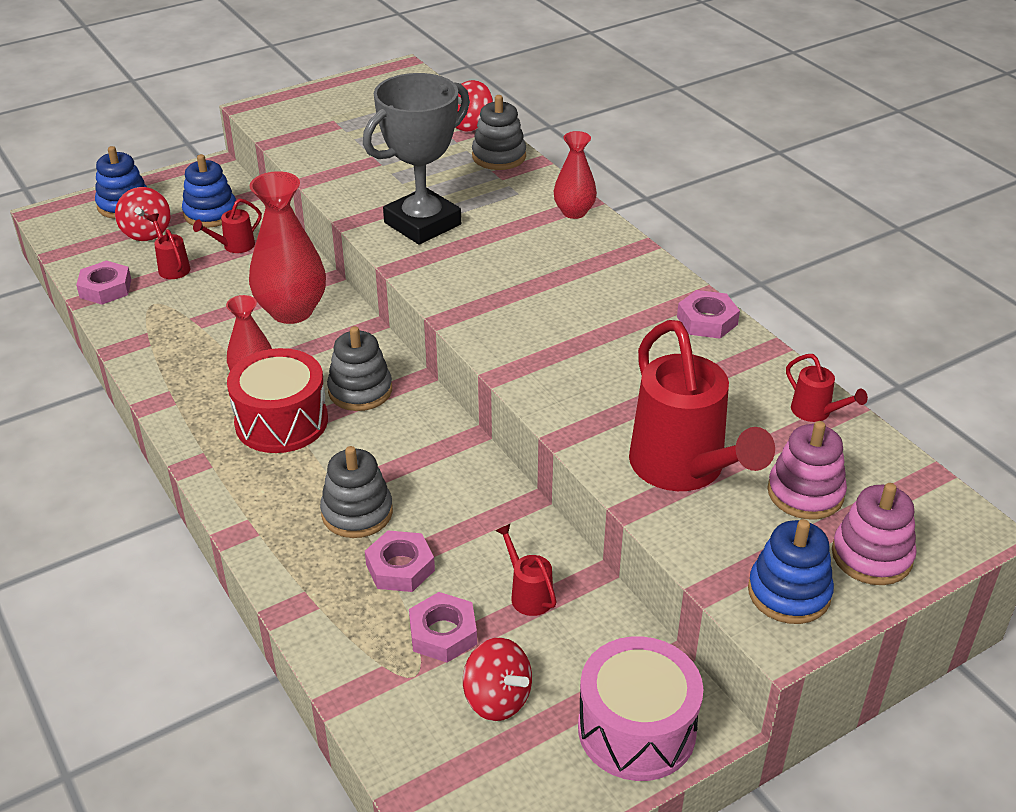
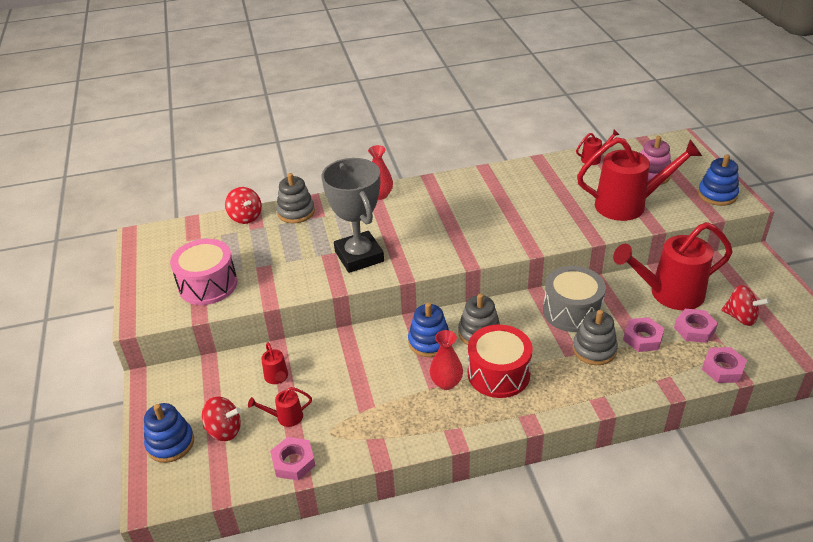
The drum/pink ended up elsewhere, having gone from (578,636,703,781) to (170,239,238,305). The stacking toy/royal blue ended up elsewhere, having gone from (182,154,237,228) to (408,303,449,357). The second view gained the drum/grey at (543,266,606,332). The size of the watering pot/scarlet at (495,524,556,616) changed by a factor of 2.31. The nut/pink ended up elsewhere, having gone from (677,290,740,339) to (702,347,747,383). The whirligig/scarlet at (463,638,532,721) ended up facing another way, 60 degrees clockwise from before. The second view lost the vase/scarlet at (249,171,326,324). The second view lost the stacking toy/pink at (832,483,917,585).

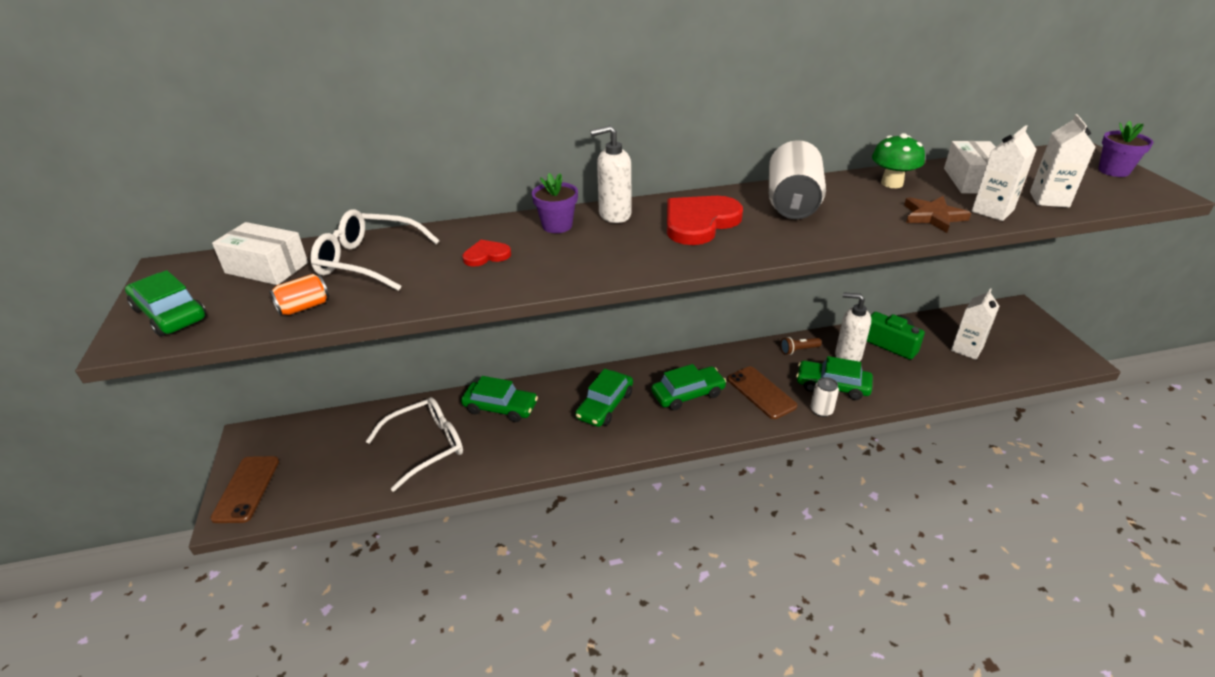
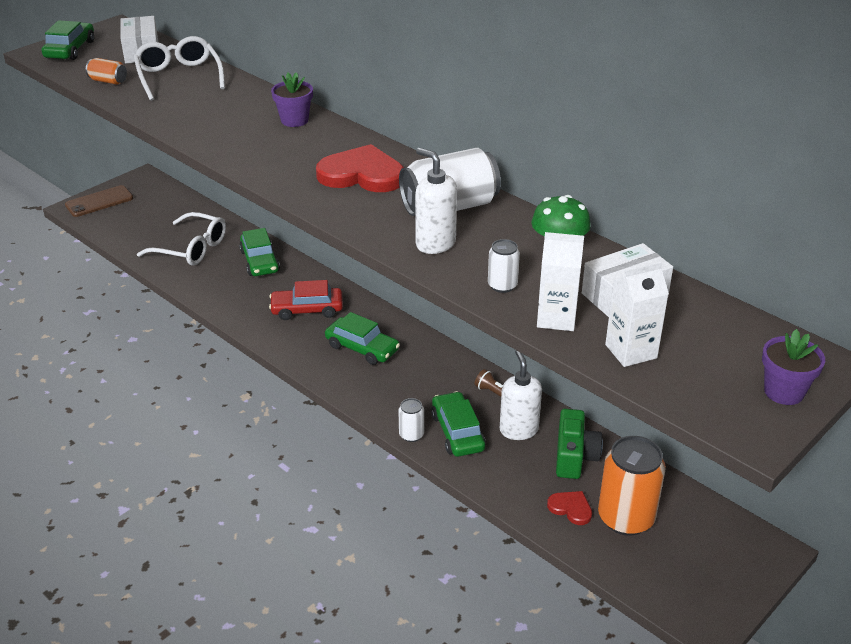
What was the toy car/emerald at (575,369,633,427) turned into the toy car/scarlet at (269,280,343,320). The pump bottle/snow-white ended up elsewhere, having gone from (590,125,631,223) to (415,148,457,254). Where the five-pointed star/russet stood at (904,196,971,233), the soda can/snow-white came to stand at (488,239,520,293). The love heart/scarlet ended up elsewhere, having gone from (463,240,511,267) to (547,491,592,525). Where the carton/snow-white stood at (951,288,1000,360), the soda can/orange-coloured came to stand at (598,436,666,536). The second view lost the mobile phone/russet at (727,366,798,419).

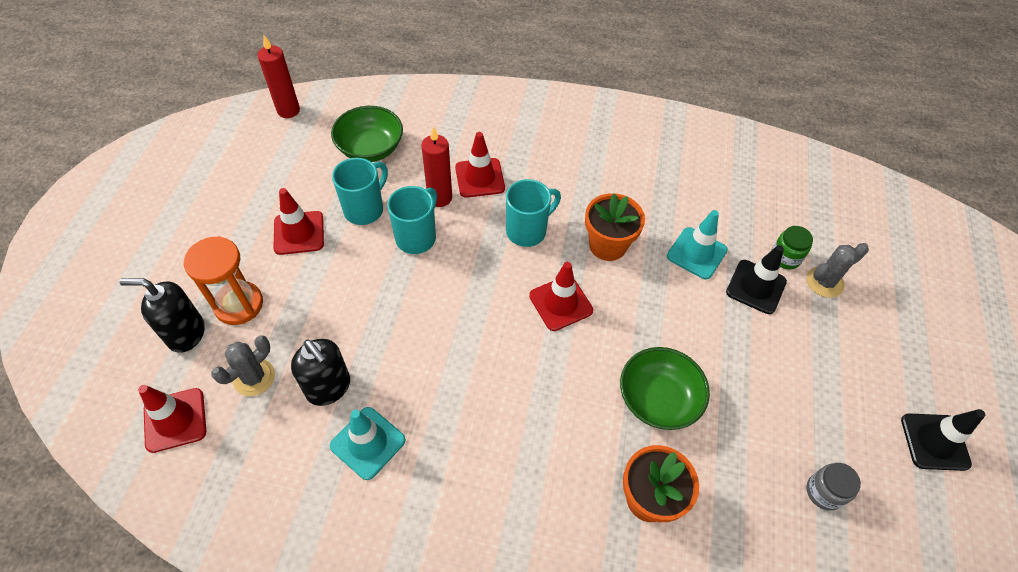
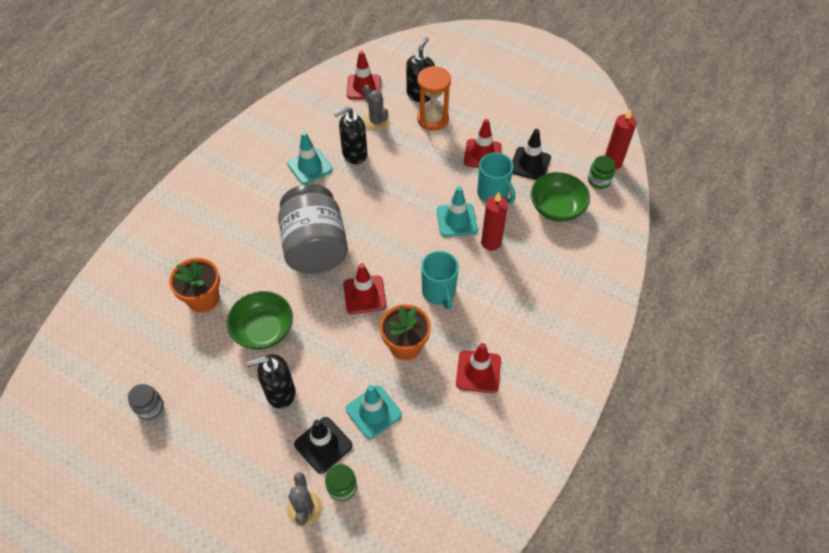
The second view gained the pump bottle/jet-black at (247,354,295,409). The second view gained the jam jar/grey at (278,184,348,274). Where the mug/turquoise stood at (387,186,437,254), the safety cone/turquoise came to stand at (437,186,478,237). The safety cone/scarlet ended up elsewhere, having gone from (455,132,505,198) to (456,343,501,393). The safety cone/jet-black ended up elsewhere, having gone from (901,409,985,471) to (512,129,551,180). The second view gained the jam jar/emerald at (588,156,615,189).

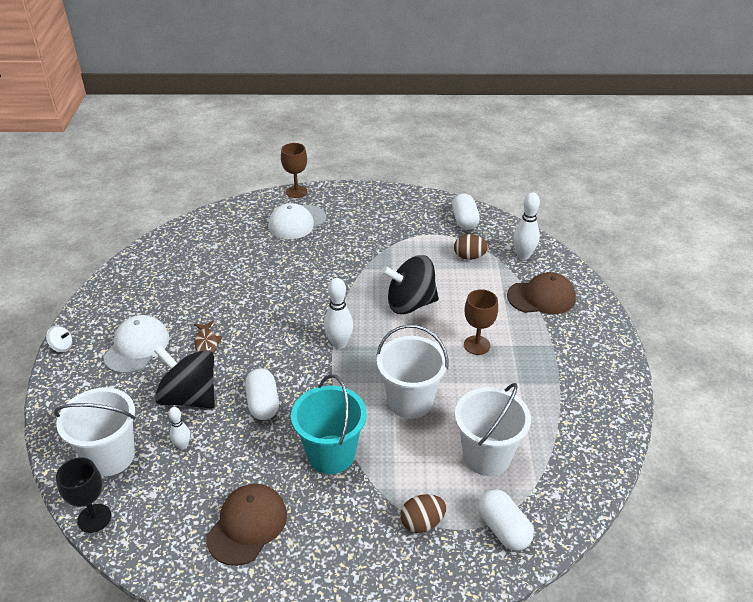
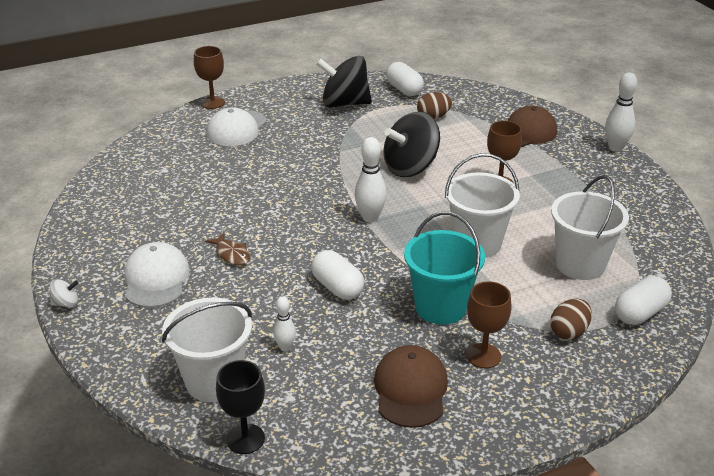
The whirligig/jet-black ended up elsewhere, having gone from (154,346,215,409) to (316,56,372,108). The second view gained the chalice/russet at (466,281,511,368). The bowling pin/snow-white ended up elsewhere, having gone from (513,192,540,260) to (605,73,637,152). The capsule/snow-white at (478,489,534,551) ended up facing another way, 75 degrees counterclockwise from before.

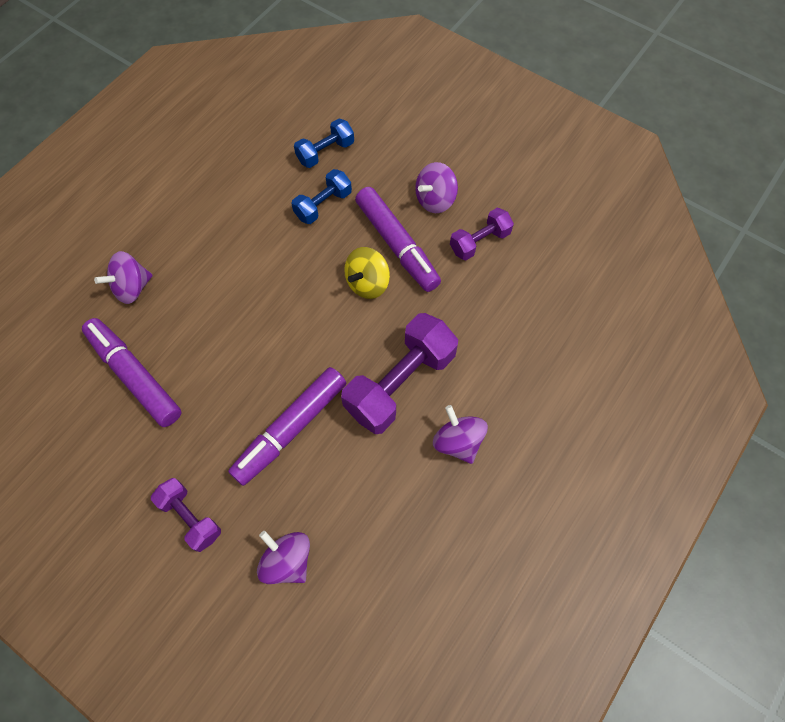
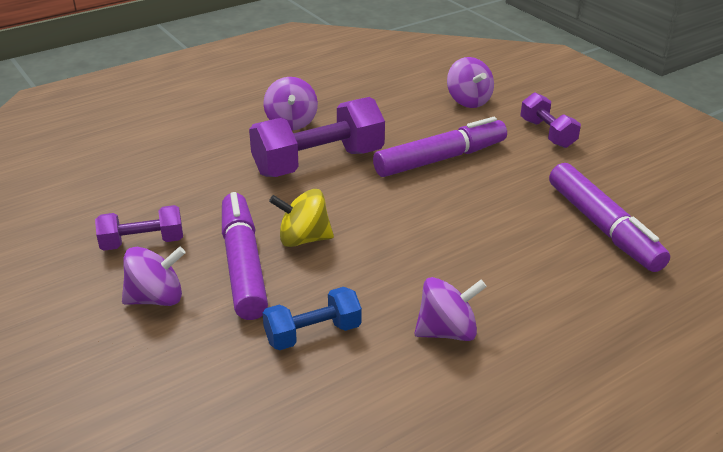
The whirligig/yellow at (344,247,390,299) ended up facing another way, 150 degrees counterclockwise from before. The whirligig/purple ended up elsewhere, having gone from (94,251,153,304) to (415,277,487,341). The second view lost the free weight/royal blue at (294,119,354,168).

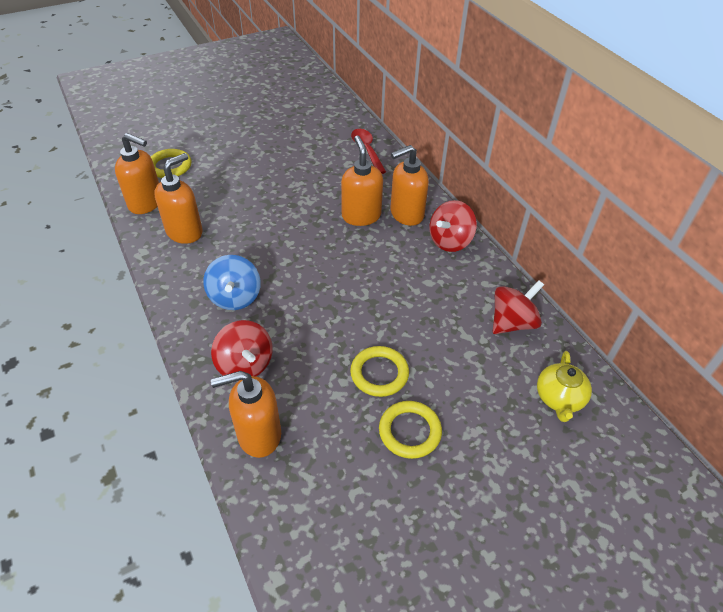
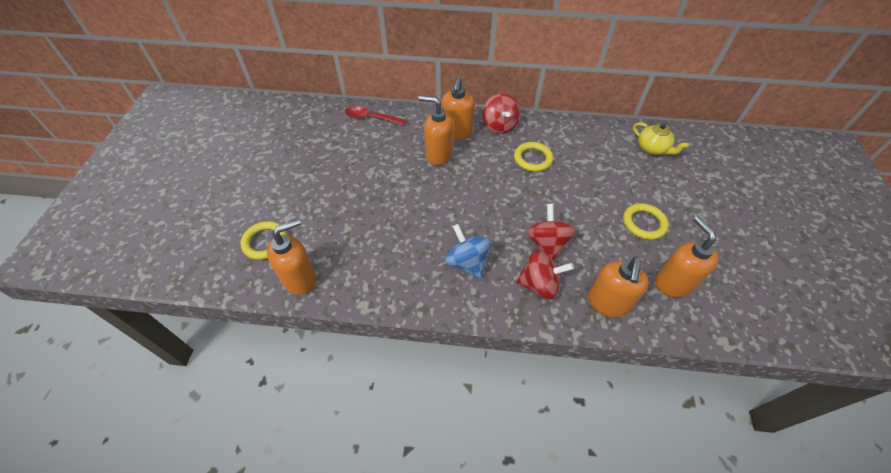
The whirligig/royal blue at (203,255,261,310) ended up facing another way, 150 degrees counterclockwise from before. The torus/yellow ended up elsewhere, having gone from (350,346,409,397) to (514,142,553,172). The whirligig/scarlet ended up elsewhere, having gone from (493,280,544,334) to (526,204,576,261). The pump bottle/orange-coloured ended up elsewhere, having gone from (154,153,203,244) to (655,216,719,298).

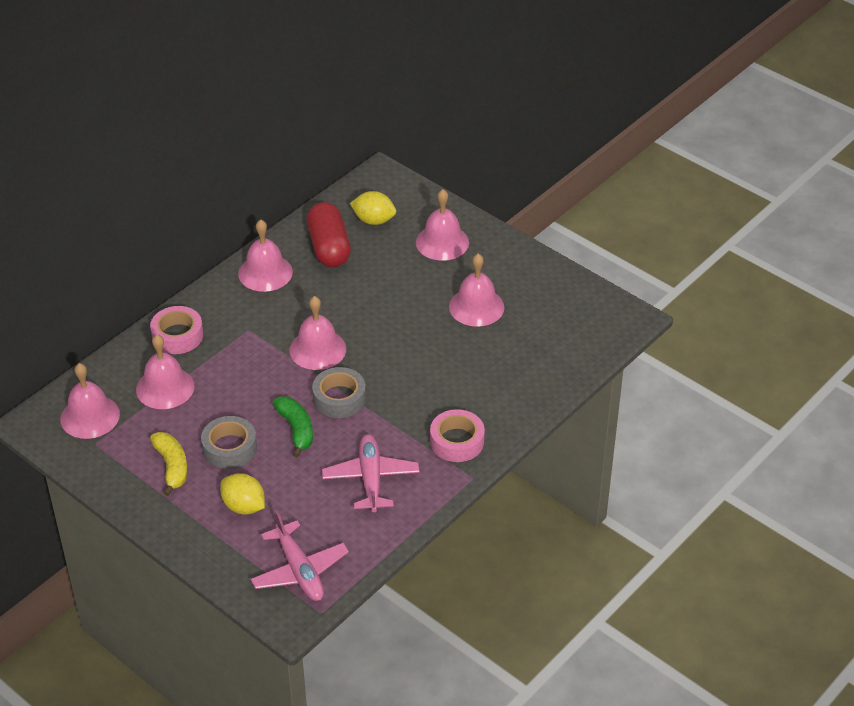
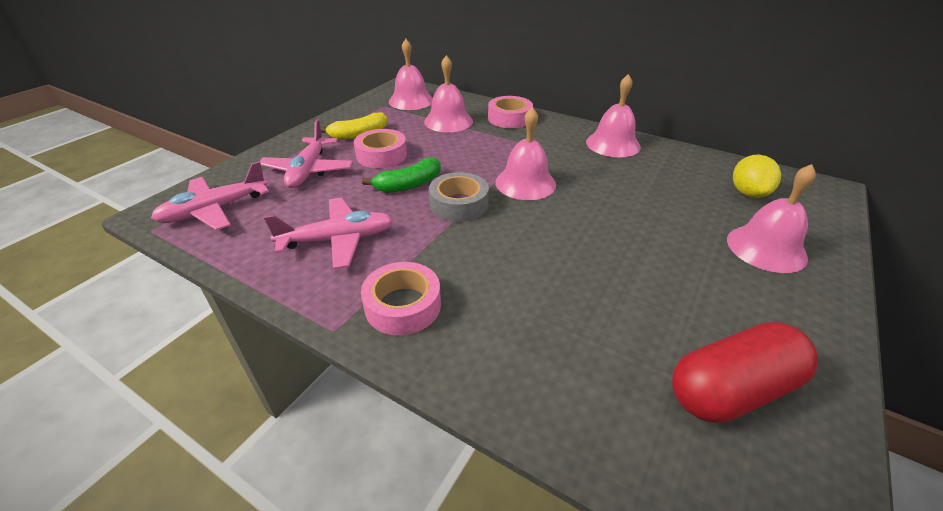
Where the lemon/yellow stood at (220,473,265,515), the aeroplane/pink came to stand at (260,119,354,188). What was the sticky tape/grey at (201,416,257,469) turned into the sticky tape/pink at (354,129,407,168). The capsule/scarlet ended up elsewhere, having gone from (306,202,351,267) to (672,322,818,423). The second view lost the hand bell/pink at (449,254,504,327).

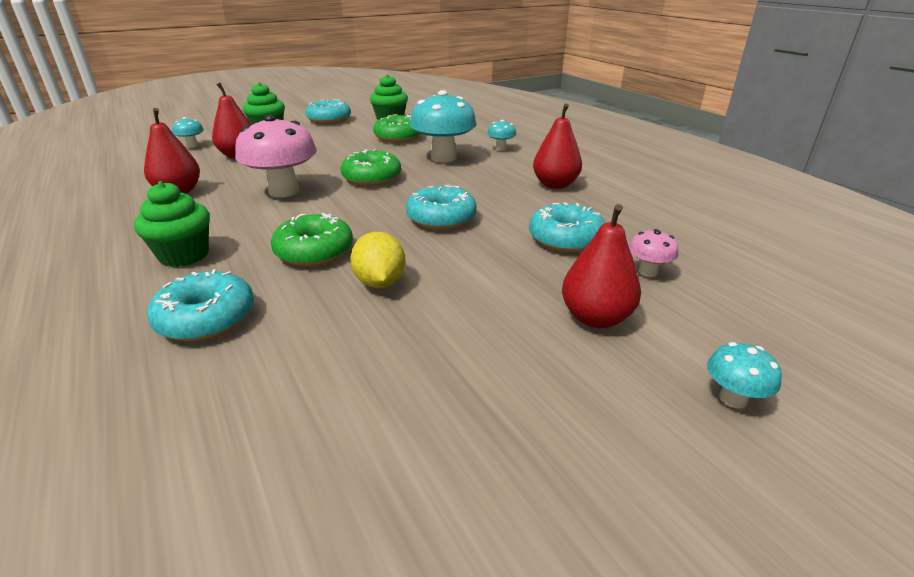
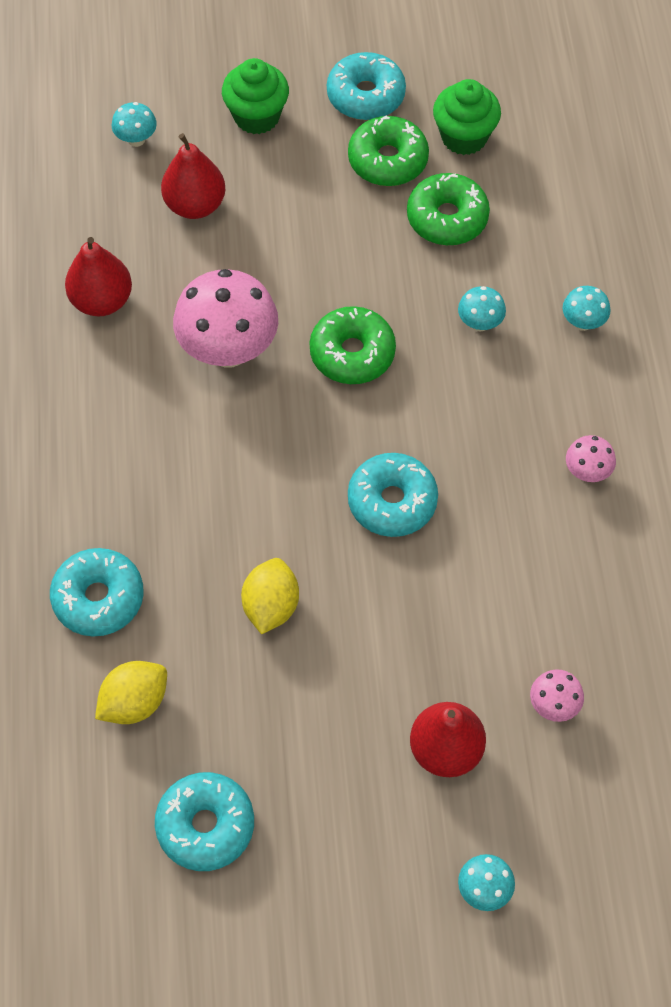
The second view gained the lemon/yellow at (95,661,167,724). The doughnut/turquoise ended up elsewhere, having gone from (529,202,605,253) to (155,772,254,871). The doughnut/emerald ended up elsewhere, having gone from (271,213,353,266) to (348,115,429,186). The size of the toadstool/turquoise at (410,90,477,162) changed by a factor of 0.47. Where the toy pear/scarlet stood at (533,103,582,189), the toadstool/pink came to stand at (566,435,616,482). The second view lost the cupcake/emerald at (134,181,210,267).

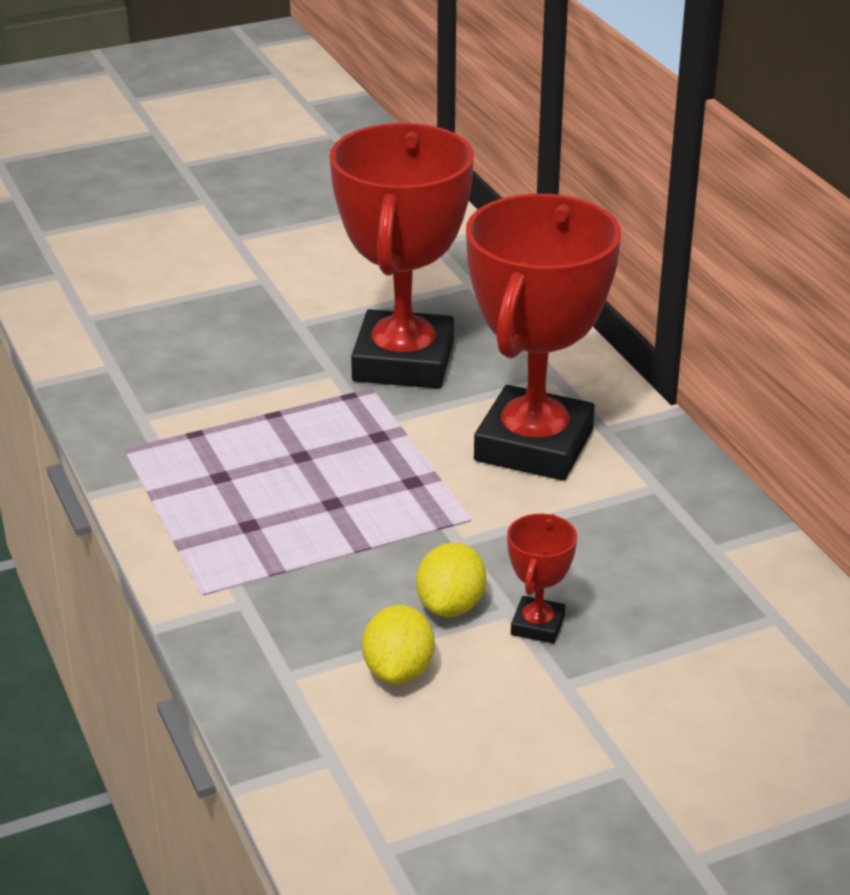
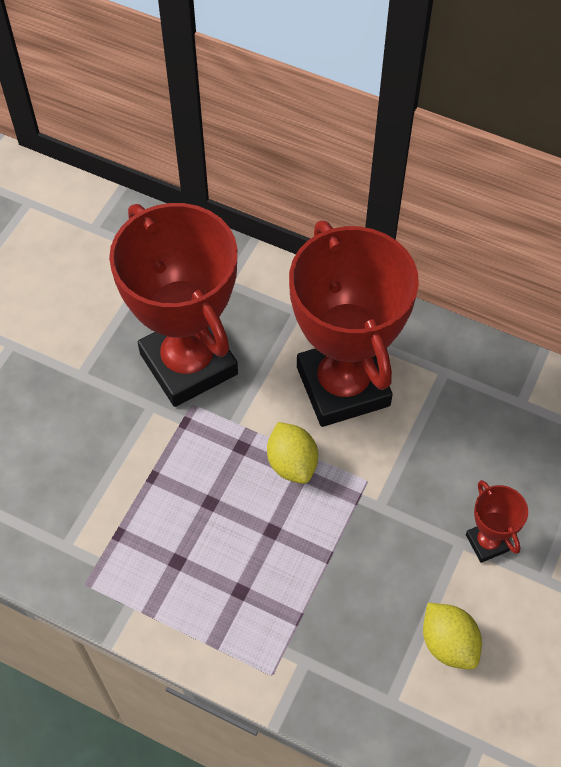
The lemon/yellow ended up elsewhere, having gone from (416,542,486,617) to (267,422,318,484).

